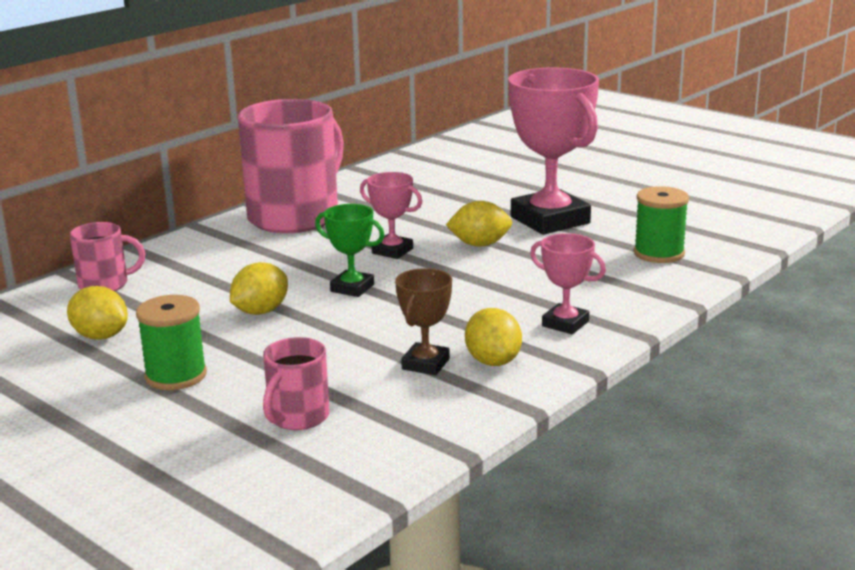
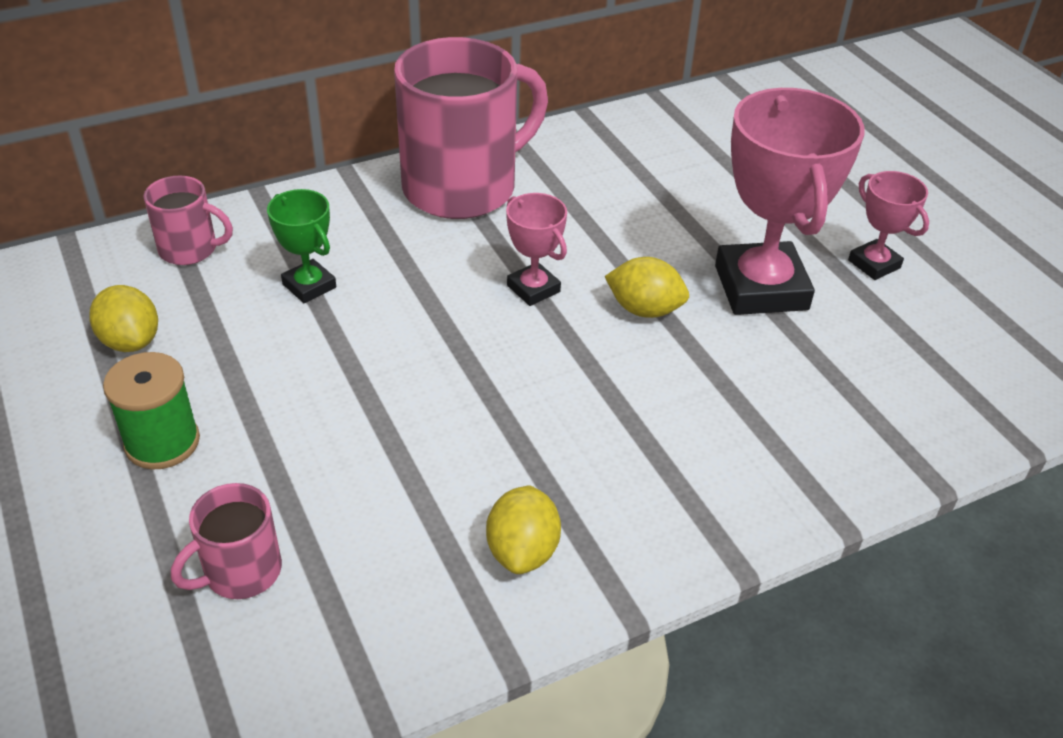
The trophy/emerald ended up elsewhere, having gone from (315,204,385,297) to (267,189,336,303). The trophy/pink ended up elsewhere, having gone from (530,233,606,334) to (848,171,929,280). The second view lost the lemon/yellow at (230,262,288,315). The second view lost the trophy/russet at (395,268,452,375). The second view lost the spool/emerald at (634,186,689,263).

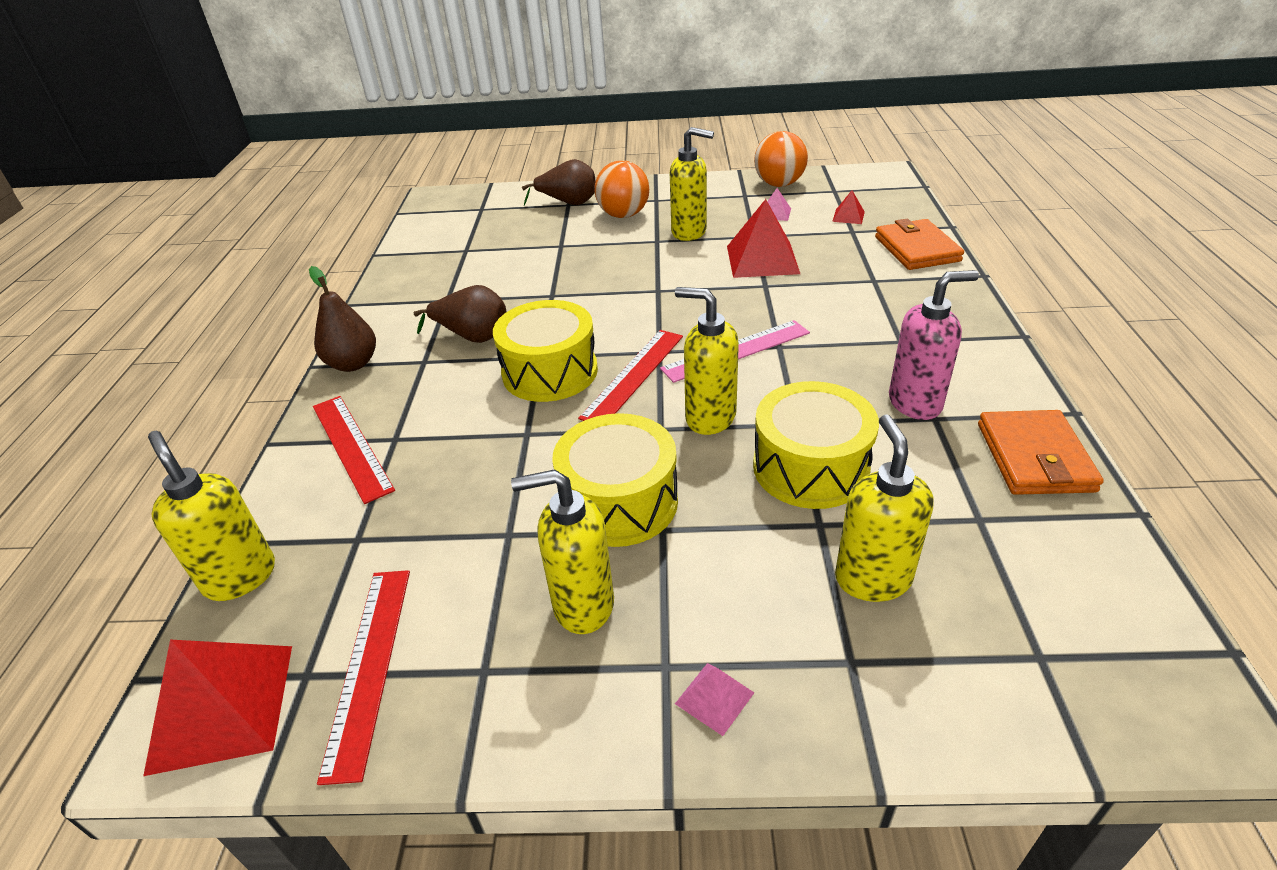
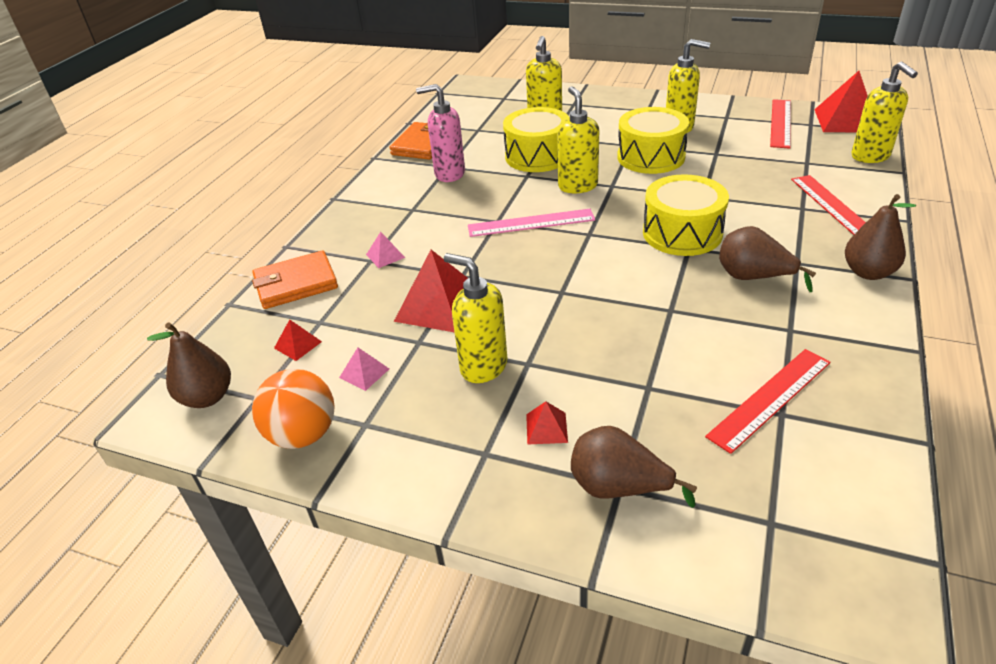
The second view gained the toy pear/russet at (147,322,231,408). The card wallet/orange-coloured at (875,219,964,270) ended up facing another way, 60 degrees clockwise from before. The pyramid shape/pink ended up elsewhere, having gone from (675,663,754,736) to (366,232,405,268). Where the play ball/orange-coloured stood at (595,160,649,218), the pyramid shape/scarlet came to stand at (526,401,568,445). The pump bottle/yellow at (675,287,739,435) ended up facing another way, 150 degrees counterclockwise from before. The measuring stick/scarlet ended up elsewhere, having gone from (578,330,683,421) to (705,349,831,454).

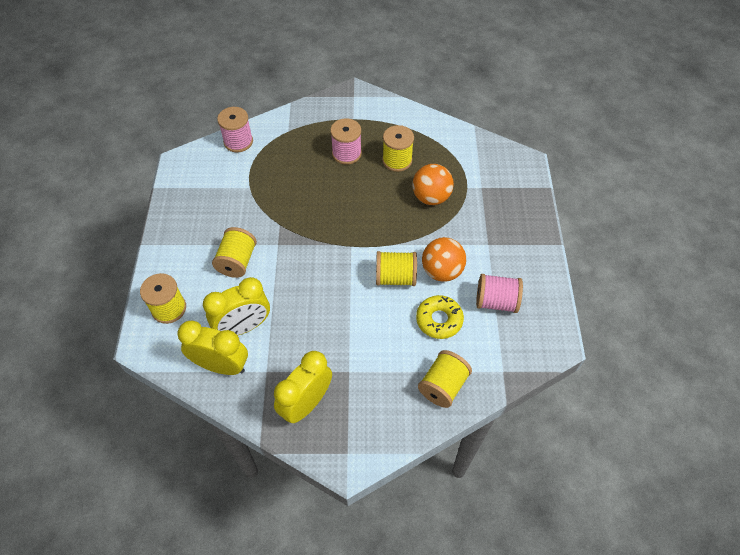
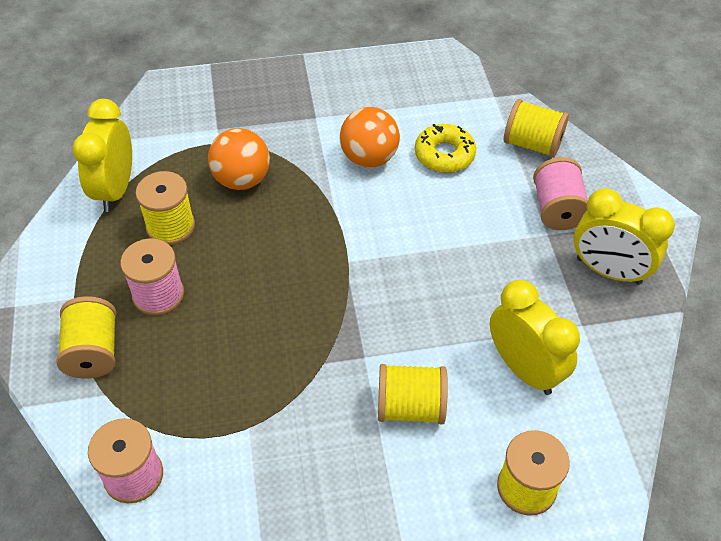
The spool/yellow ended up elsewhere, having gone from (376,251,417,286) to (57,296,116,379). The bedside clock/yellow ended up elsewhere, having gone from (178,321,248,375) to (72,99,132,212). The spool/pink ended up elsewhere, having gone from (476,274,523,313) to (533,157,588,230).

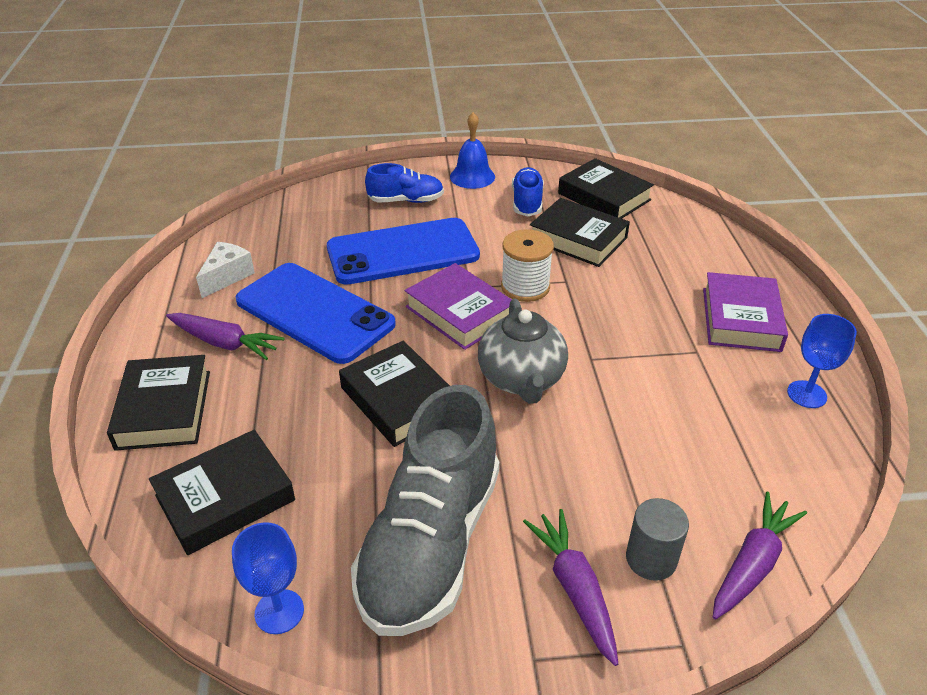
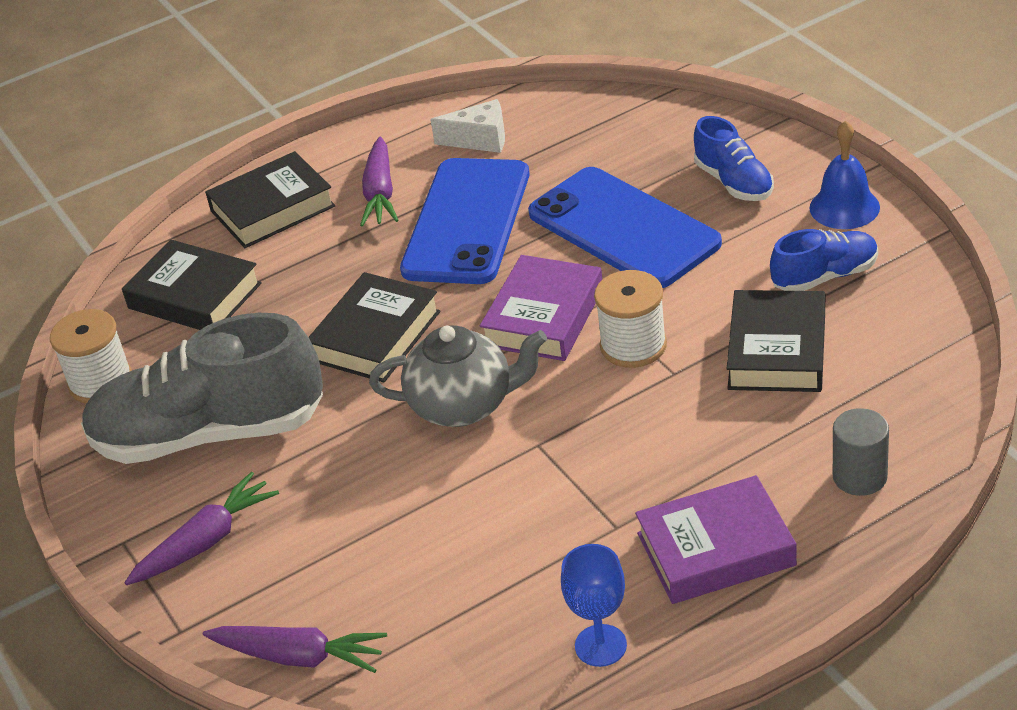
Where the chalice/royal blue stood at (232,522,304,634), the spool/snow-white came to stand at (50,309,132,403). The china teapot/grey at (478,298,568,404) ended up facing another way, 150 degrees counterclockwise from before. The solid cylinder/grey ended up elsewhere, having gone from (626,498,689,581) to (833,408,889,496). The second view lost the hardcover/jet-black at (558,158,654,219).

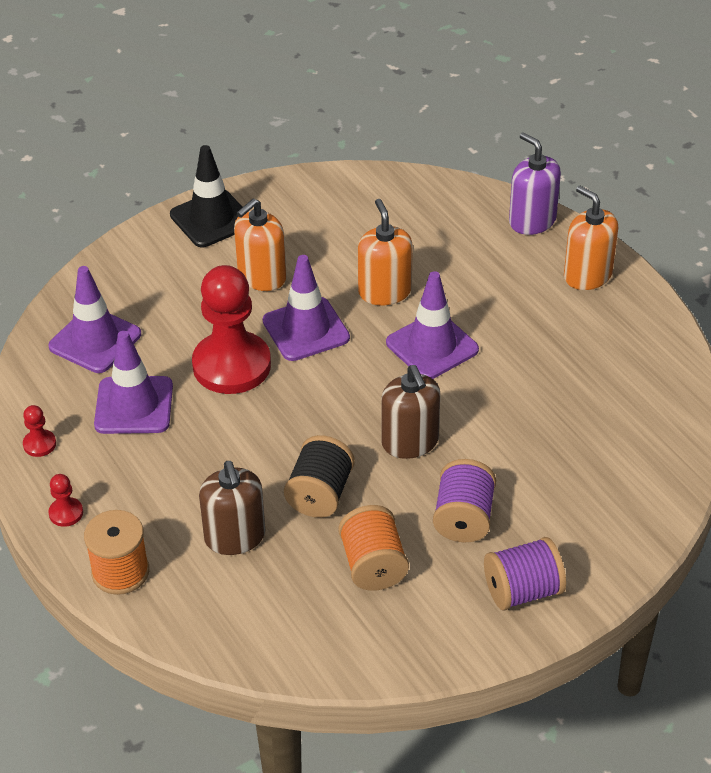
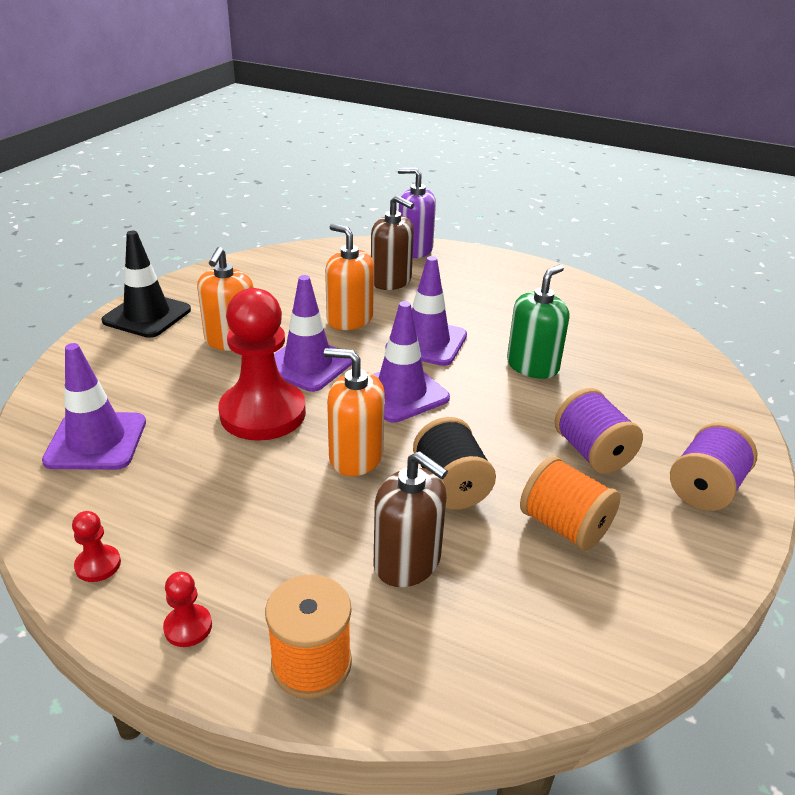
The pump bottle/orange-coloured ended up elsewhere, having gone from (564,186,618,290) to (324,348,385,476). The pump bottle/russet ended up elsewhere, having gone from (381,365,440,459) to (371,195,414,290). The safety cone/purple ended up elsewhere, having gone from (94,331,173,434) to (373,301,450,423). The second view gained the pump bottle/emerald at (507,264,570,379).

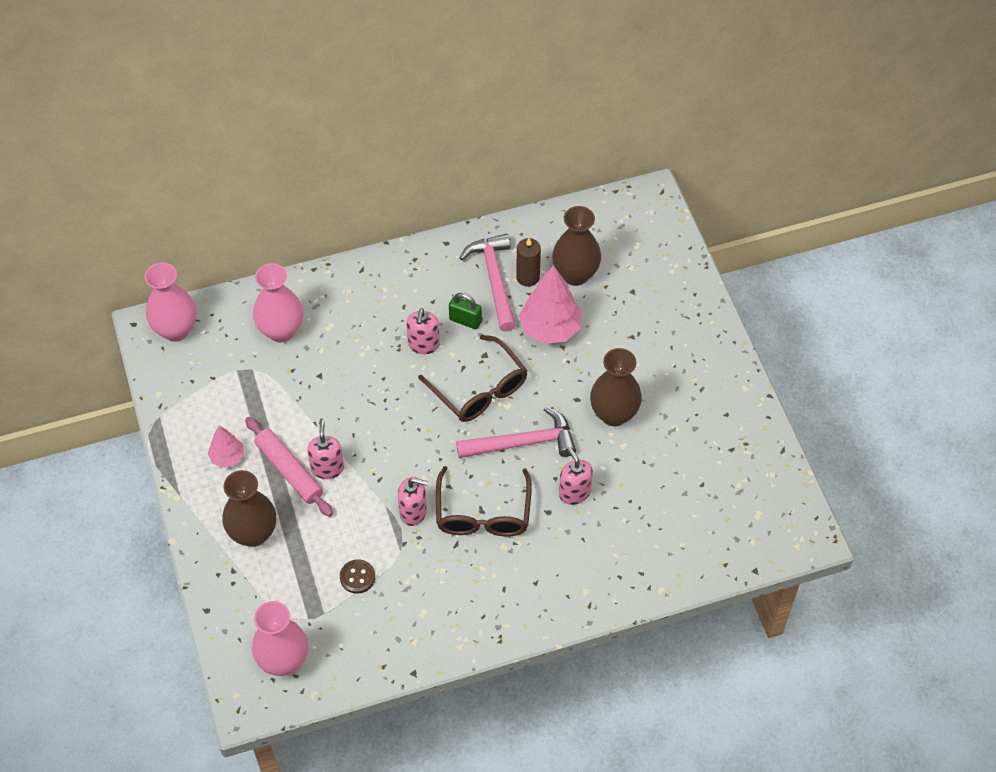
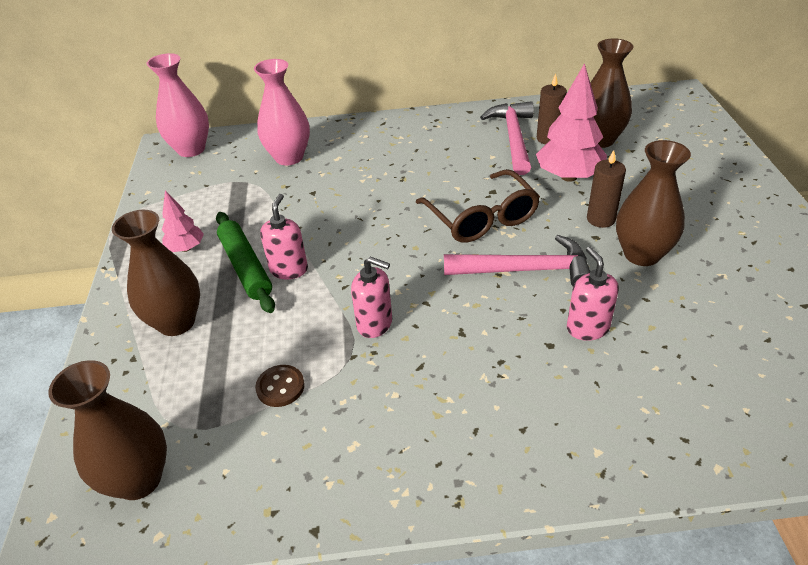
What was the vase/pink at (252,601,308,676) turned into the vase/russet at (48,360,167,500). What was the dough roller/pink at (245,417,333,517) turned into the dough roller/emerald at (216,212,275,313). The second view gained the candle/russet at (587,150,626,228). The second view lost the pump bottle/pink at (406,308,440,354). The second view lost the eyeglasses/russet at (436,466,532,537). The second view lost the small lock/emerald at (449,293,482,329).

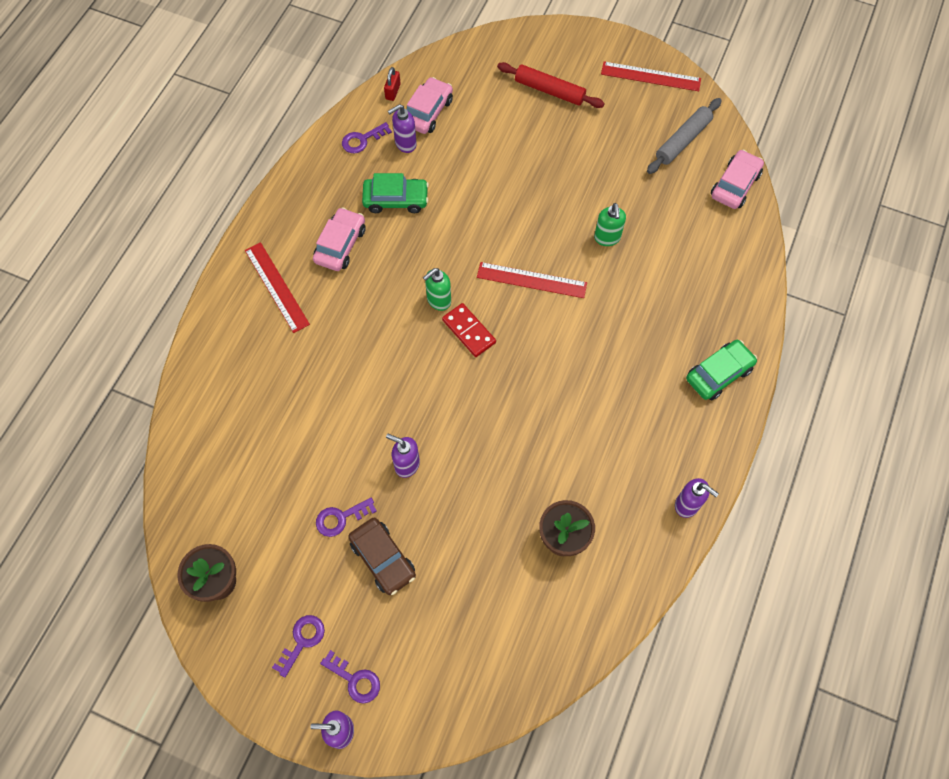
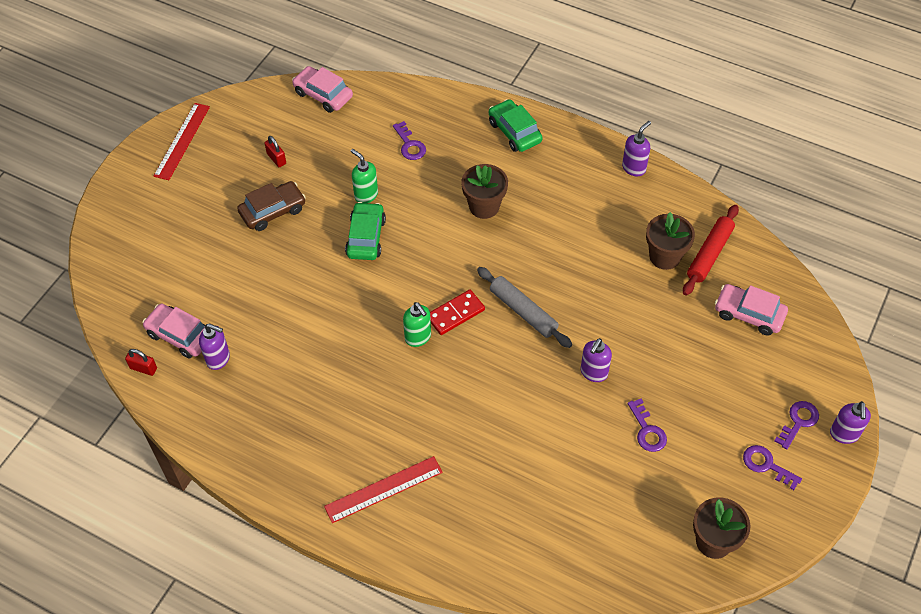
The pump bottle/purple at (388,104,417,153) ended up facing another way, 45 degrees counterclockwise from before. The toy car/russet ended up elsewhere, having gone from (348,518,416,595) to (237,181,306,231). The second view gained the small lock/scarlet at (265,136,286,167). The toy car/emerald ended up elsewhere, having gone from (362,173,429,213) to (345,202,386,260). The pump bottle/emerald at (594,203,626,246) ended up facing another way, 135 degrees counterclockwise from before. The door key/purple ended up elsewhere, having gone from (342,122,392,153) to (393,121,426,160). The second view gained the plant pot/russet at (461,164,508,219). The dough roller/grey ended up elsewhere, having gone from (647,98,722,174) to (477,267,572,348). The dough roller/scarlet ended up elsewhere, having gone from (497,62,605,108) to (683,205,739,296). The toy car/pink ended up elsewhere, having gone from (313,207,366,271) to (715,284,788,336). The second view lost the measuring stick/scarlet at (477,262,587,298).

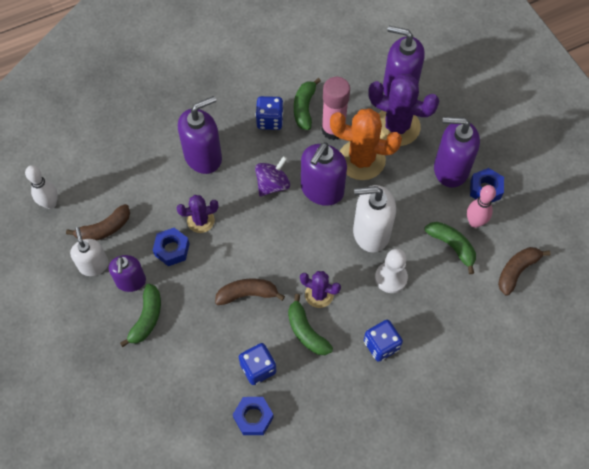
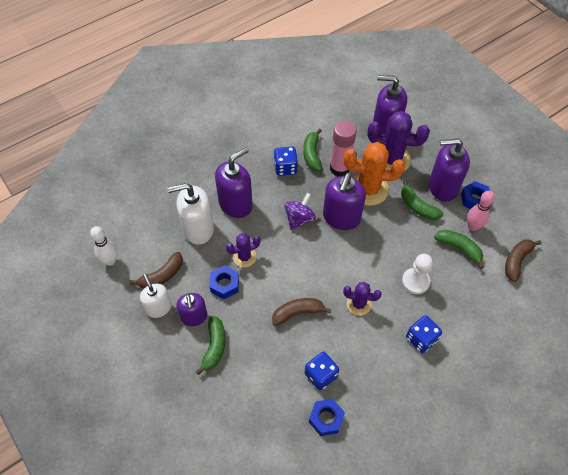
The pump bottle/snow-white ended up elsewhere, having gone from (353,185,396,252) to (167,183,214,245). The toy banana/emerald ended up elsewhere, having gone from (288,294,333,355) to (401,180,443,220).

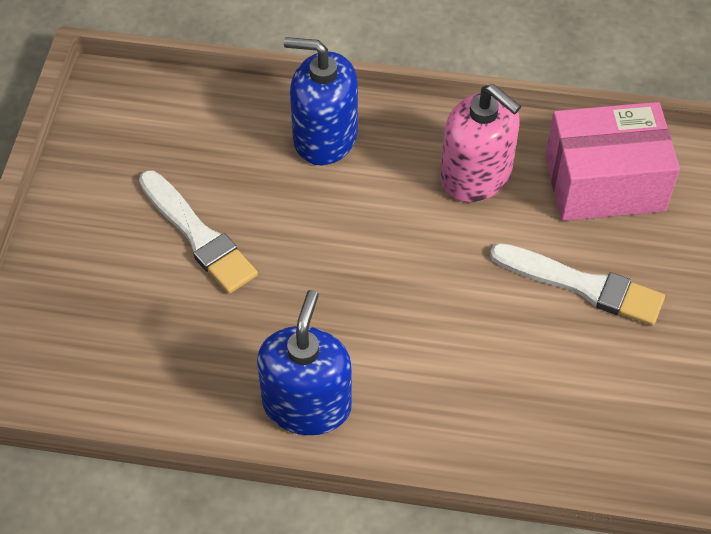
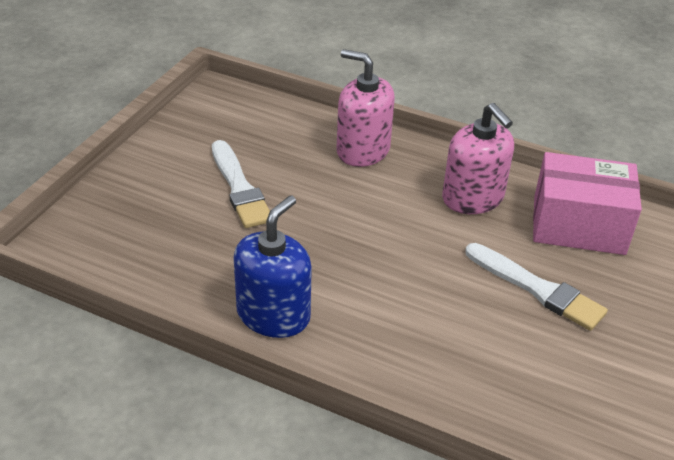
What was the pump bottle/royal blue at (284,37,358,166) turned into the pump bottle/pink at (336,49,395,167).

